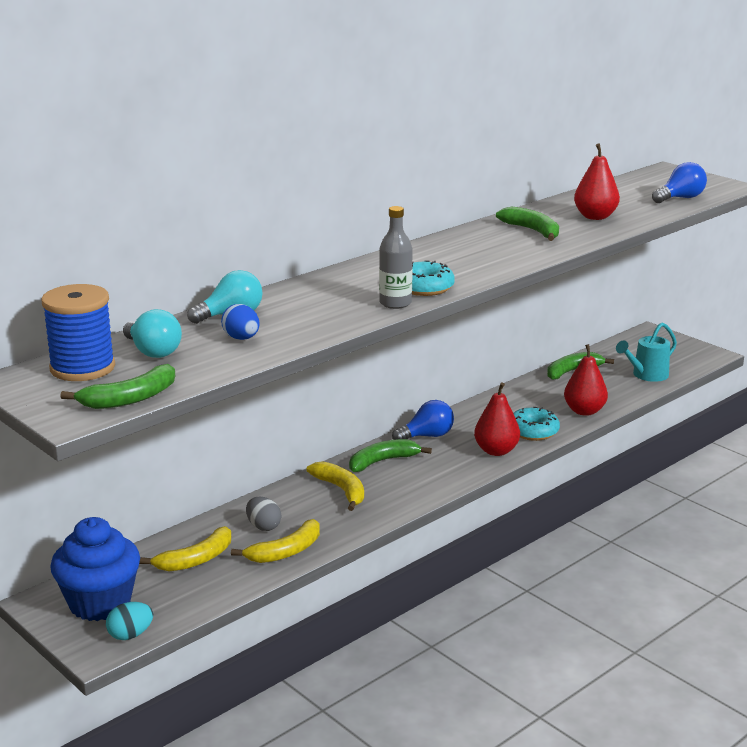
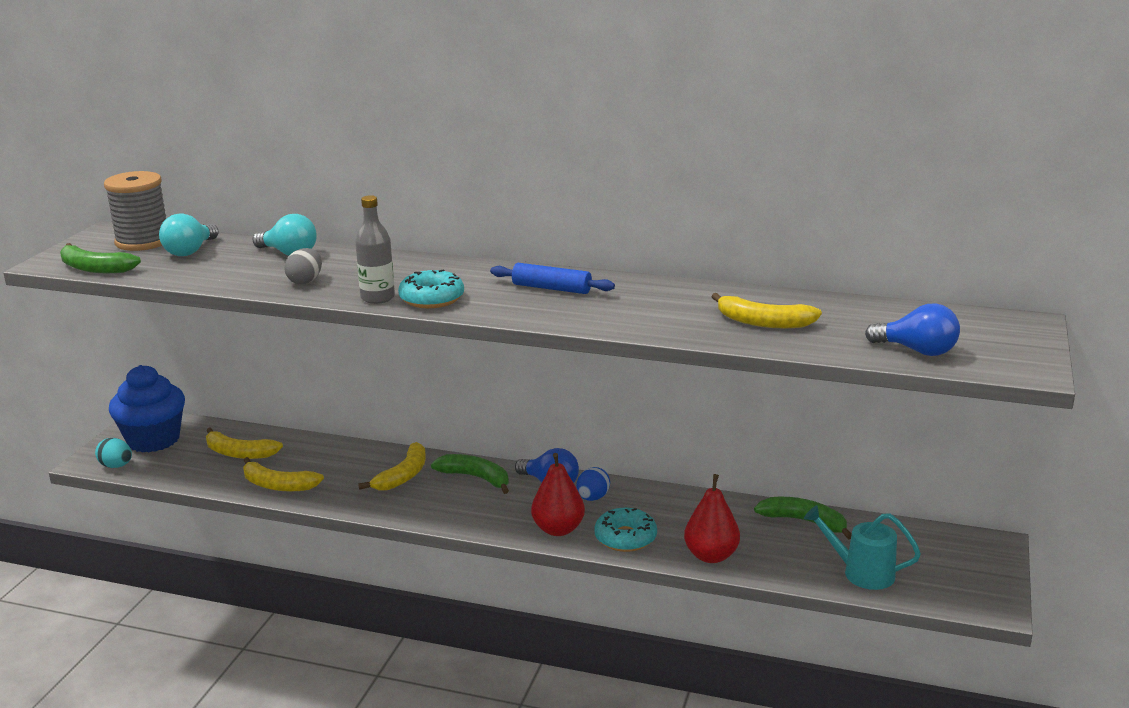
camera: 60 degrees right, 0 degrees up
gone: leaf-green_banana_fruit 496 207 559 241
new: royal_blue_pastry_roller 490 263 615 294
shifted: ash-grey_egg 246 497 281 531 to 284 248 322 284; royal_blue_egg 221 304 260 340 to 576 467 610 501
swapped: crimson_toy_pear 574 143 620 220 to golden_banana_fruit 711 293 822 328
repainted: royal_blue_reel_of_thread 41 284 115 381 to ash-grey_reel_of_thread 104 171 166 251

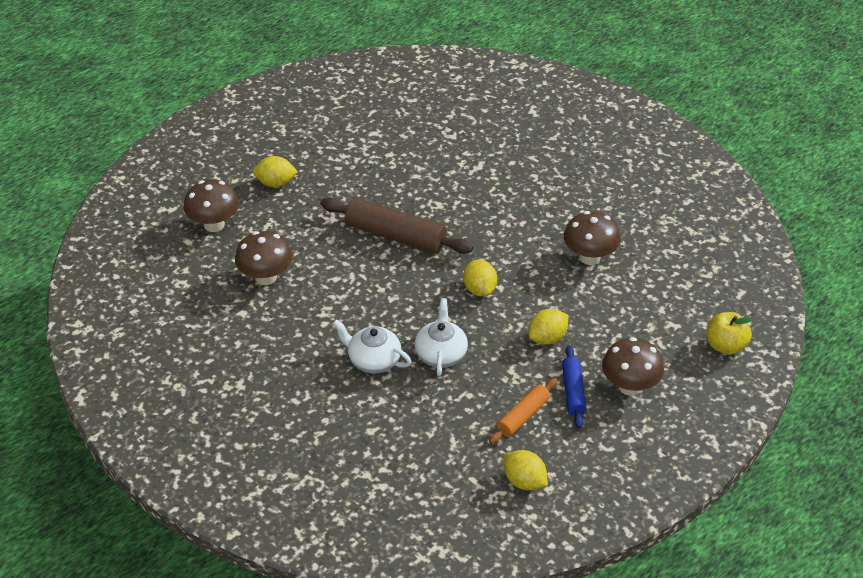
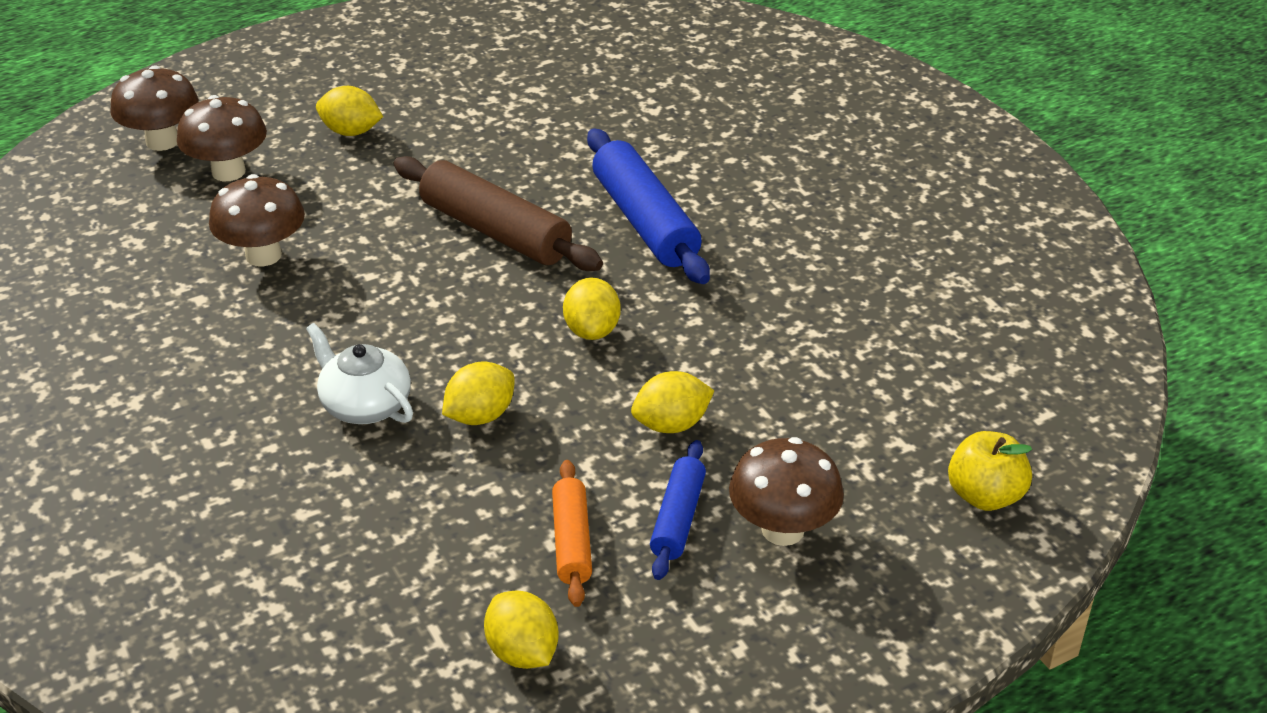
camera: 15 degrees right, 5 degrees down
new: royal_blue_pastry_roller 587 128 710 284
shifted: dark_brown_toadstool 564 211 620 265 to 110 65 199 151
swapped: pure_white_china_teapot 415 298 468 376 to golden_lemon 442 362 515 425
rotated: orange-coloured_pastry_roller 489 378 558 444 = 552 460 592 607 60 degrees counterclockwise

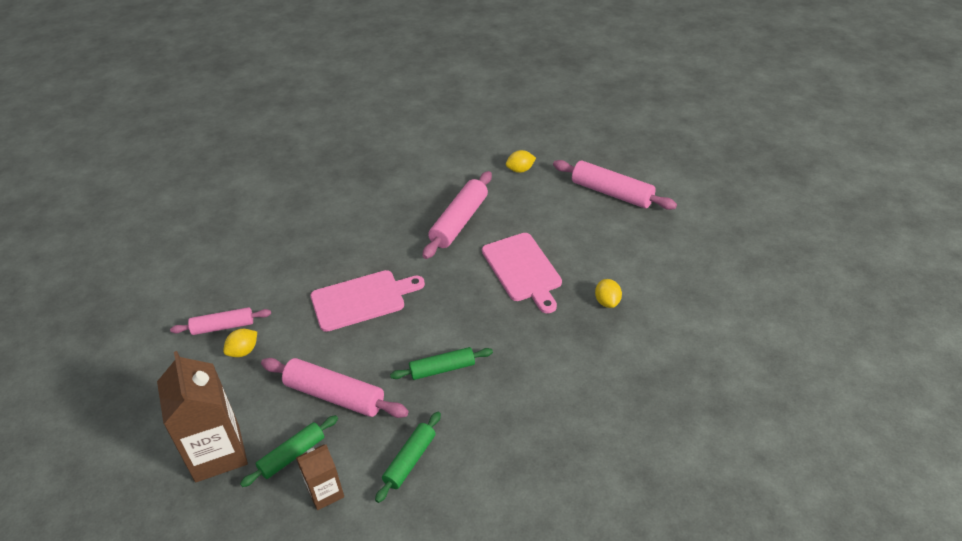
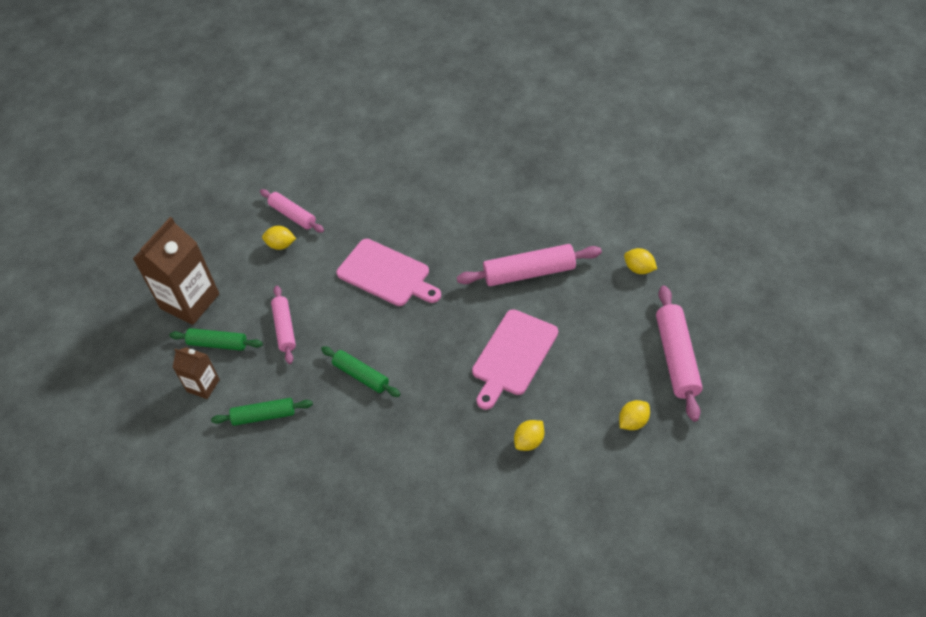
camera: 55 degrees right, 10 degrees up
new: golden_lemon 619 400 650 430
scaled: rose-pink_pastry_roller 261 358 408 418 = 271 286 296 364 x0.64

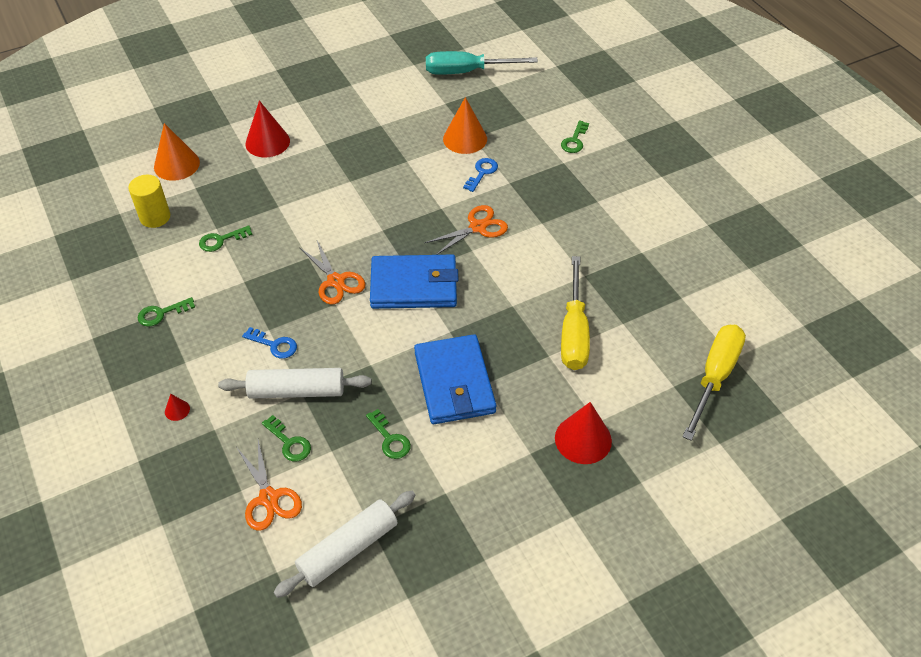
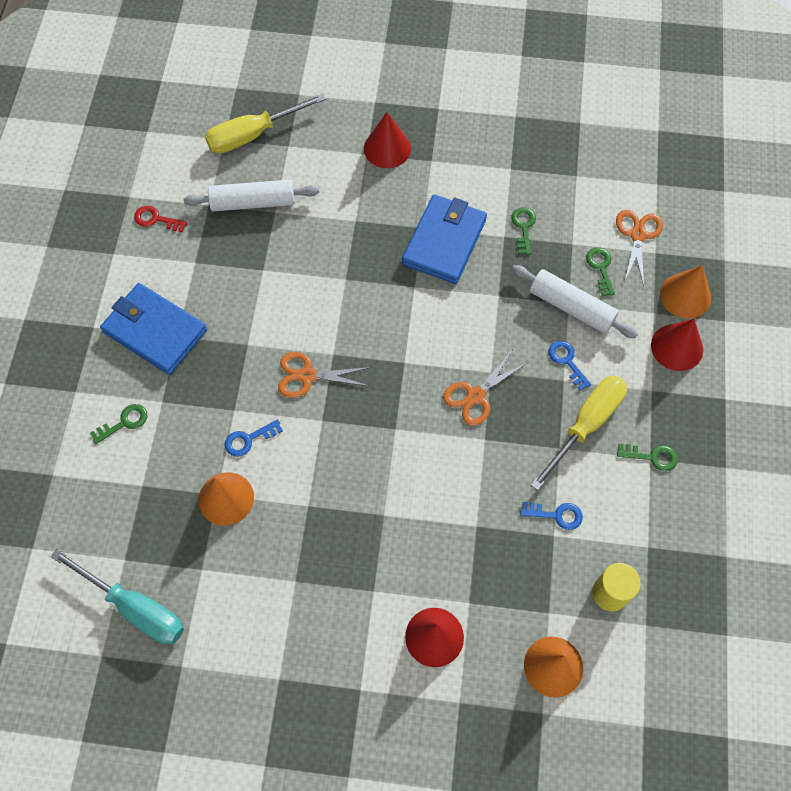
camera: 145 degrees left, 15 degrees up
new: crimson_door_key 134 206 187 232; orange-coloured_cone 660 265 711 318
shifted: royal_blue_billfold 370 254 459 309 to 100 283 207 375; pure_white_pastry_roller 274 491 416 598 to 184 180 319 212; golden_screwdriver 561 256 590 370 to 530 376 627 491
repainted: leaf-green_door_key 199 225 253 252 to royal_blue_door_key 520 502 583 530
rotated: orange-coloured_pair_of_scissors 299 241 366 304 = 443 351 527 426 135 degrees counterclockwise
scaled: crimson_cone 165 394 190 421 = 651 319 703 371 x2.24

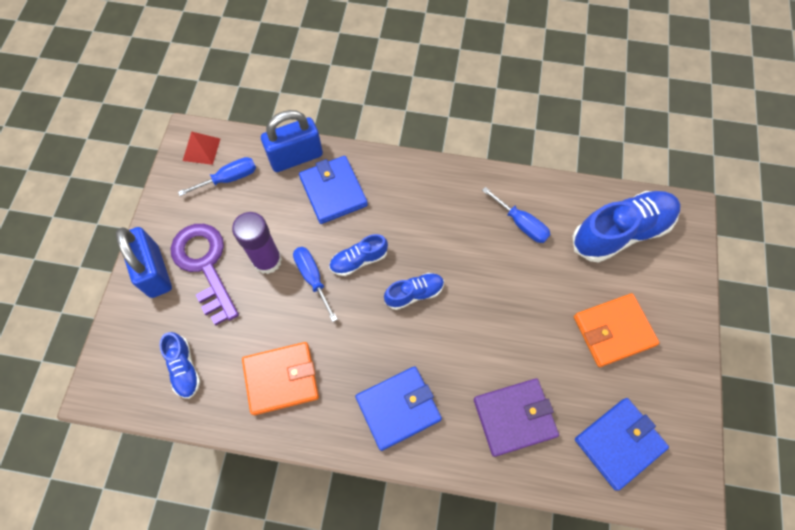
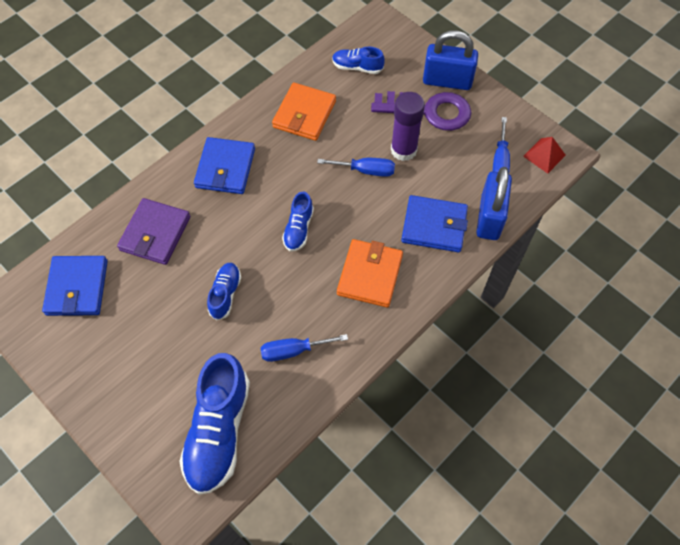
camera: 125 degrees right, 5 degrees down
shifted: royal_blue_lace-up_shoe 329 234 388 276 to 207 263 241 320; orange-coloured_billfold 574 293 660 367 to 337 239 403 308

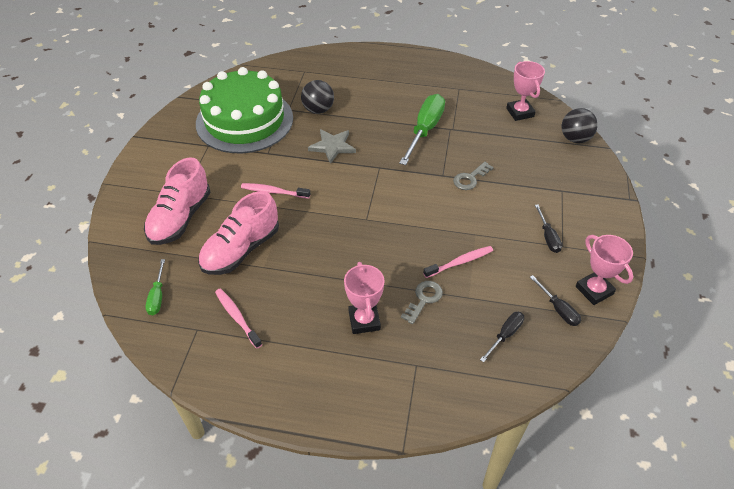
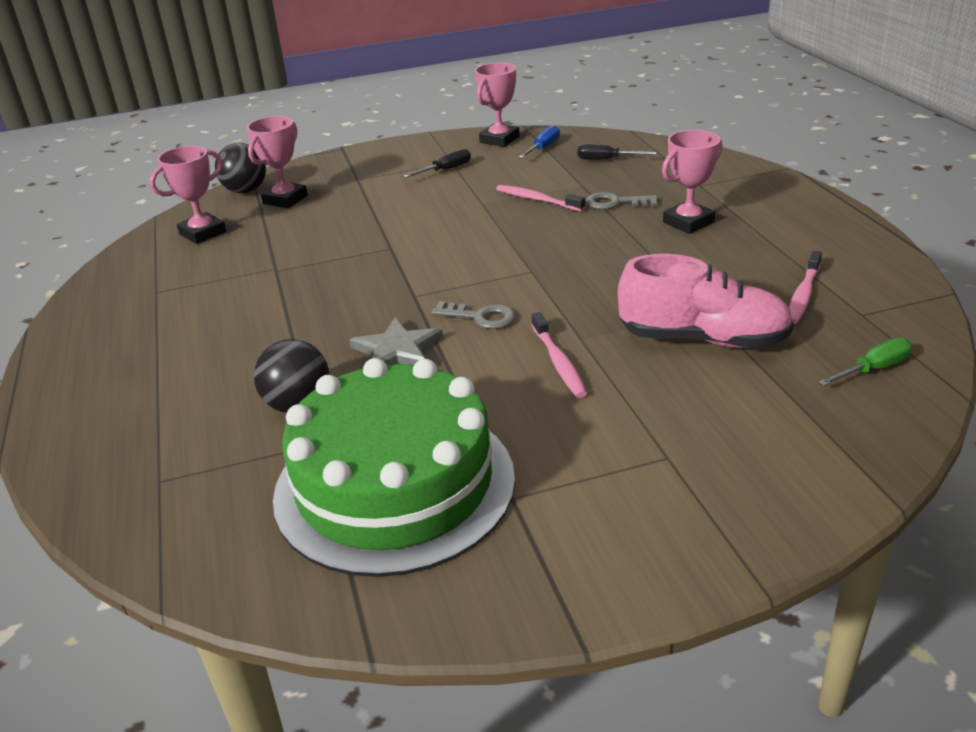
camera: 115 degrees left, 15 degrees down
gone: rose-pink_lace-up_shoe 144 157 211 245; leaf-green_screwdriver 399 94 445 165
new: rose-pink_award_cup 247 116 308 208
shifted: ash-grey_door_key 453 162 494 190 to 431 301 516 329
repainted: ebony_screwdriver 530 275 581 326 to royal_blue_screwdriver 519 125 560 158

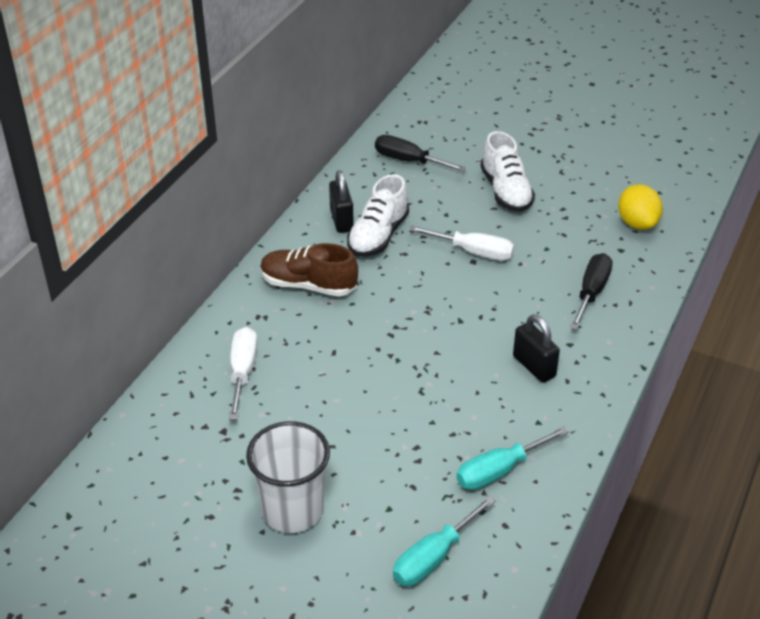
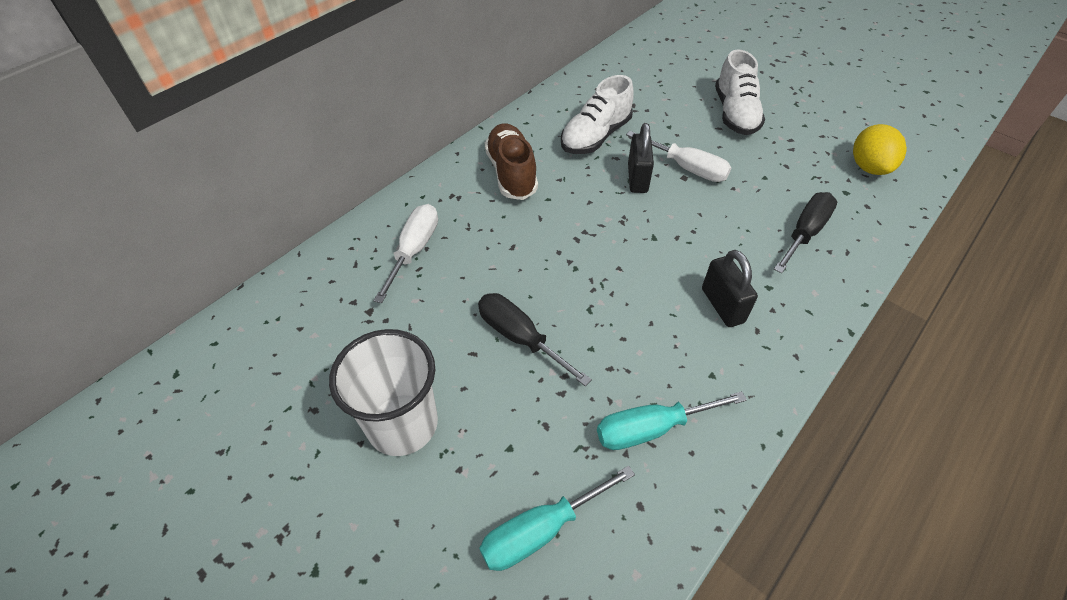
camera: 15 degrees right, 10 degrees up
shifted: ebony_screwdriver 375 135 467 172 to 478 293 592 386; ebony_padlock 329 170 354 233 to 628 123 654 193
rotated: dark_brown_lace-up_shoe 260 243 358 297 = 485 124 538 200 45 degrees clockwise

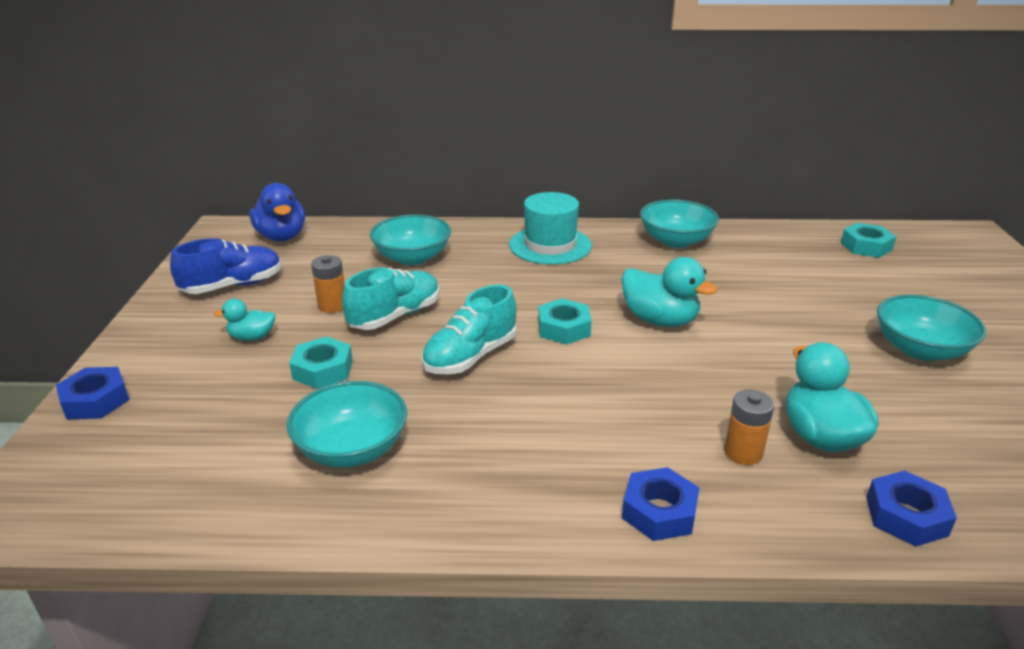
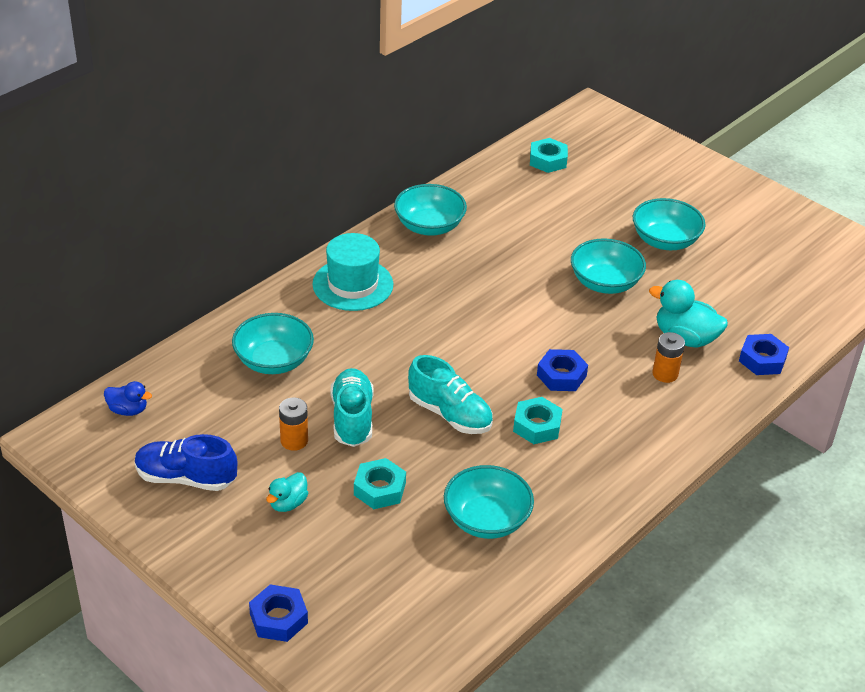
camera: 50 degrees left, 10 degrees up
gone: teal_toy_duck 621 257 717 327
new: teal_serving_bowl 571 238 646 294
shifted: teal_hex_nut 538 298 592 345 to 513 397 563 444; royal_blue_hex_nut 622 467 700 541 to 537 349 588 391
rotated: royal_blue_lace-up_shoe 170 238 282 294 = 135 434 237 491 90 degrees counterclockwise; teal_lace-up_shoe 422 285 516 374 = 408 355 493 434 45 degrees counterclockwise
scaled: royal_blue_toy_duck 249 183 305 241 = 104 381 152 416 x0.57

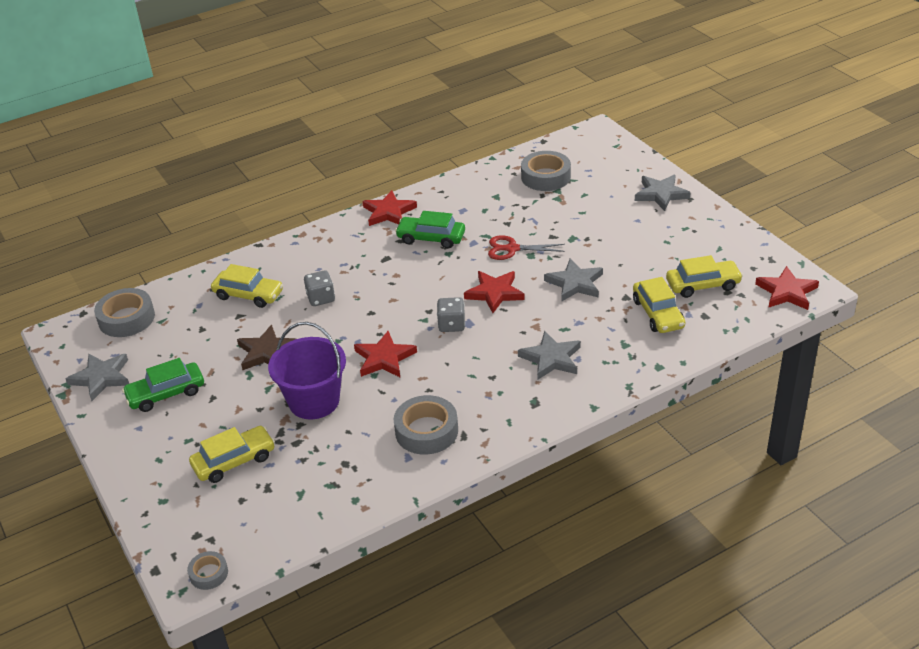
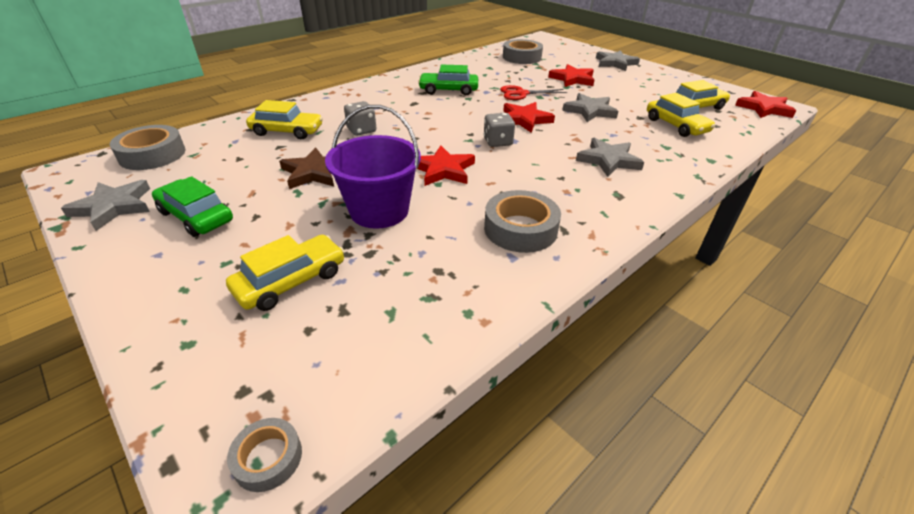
camera: 15 degrees left, 0 degrees up
shifted: crimson_star_shape 363 190 417 226 to 548 64 594 87
rotated: leaf-green_toy_car 122 358 204 412 = 152 176 233 237 75 degrees clockwise

